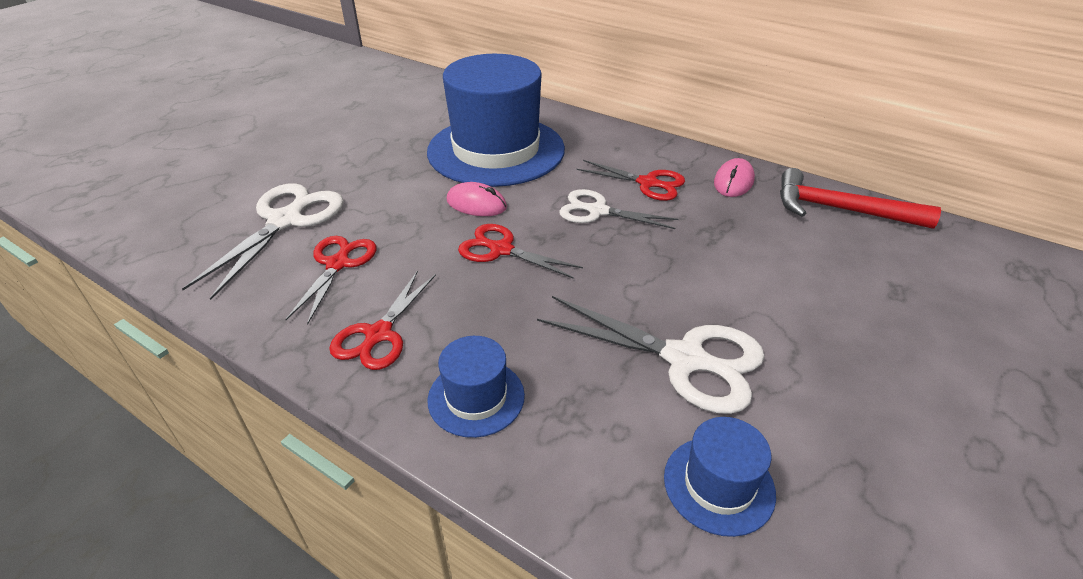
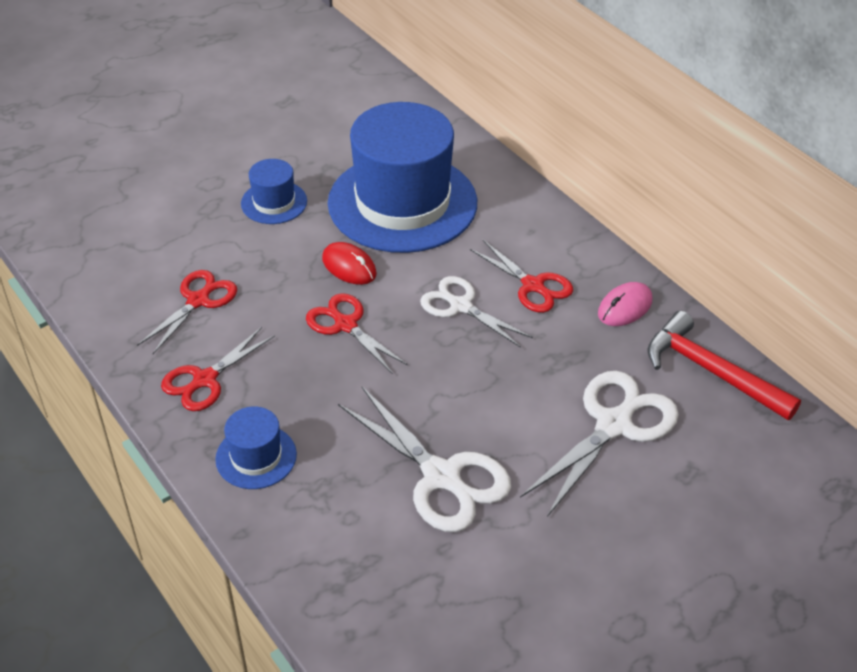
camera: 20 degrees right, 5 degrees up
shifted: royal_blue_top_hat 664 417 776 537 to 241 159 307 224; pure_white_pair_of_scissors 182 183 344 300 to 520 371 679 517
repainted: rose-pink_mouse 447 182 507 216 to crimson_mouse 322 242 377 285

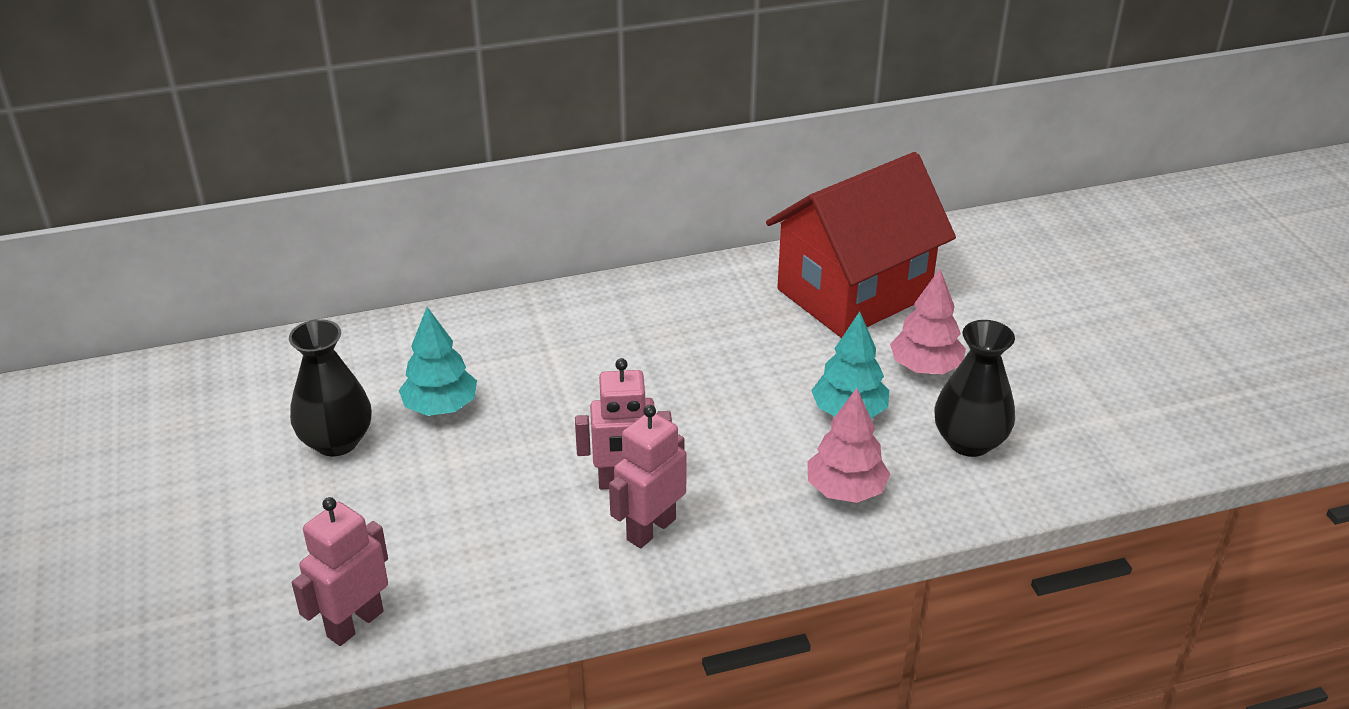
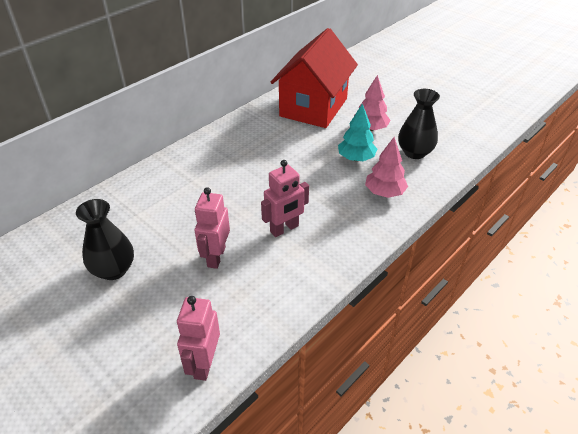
camera: 30 degrees left, 5 degrees up
gone: teal_tree 399 307 477 416
shifted: rose-pink_robot 609 405 687 548 to 194 187 230 269

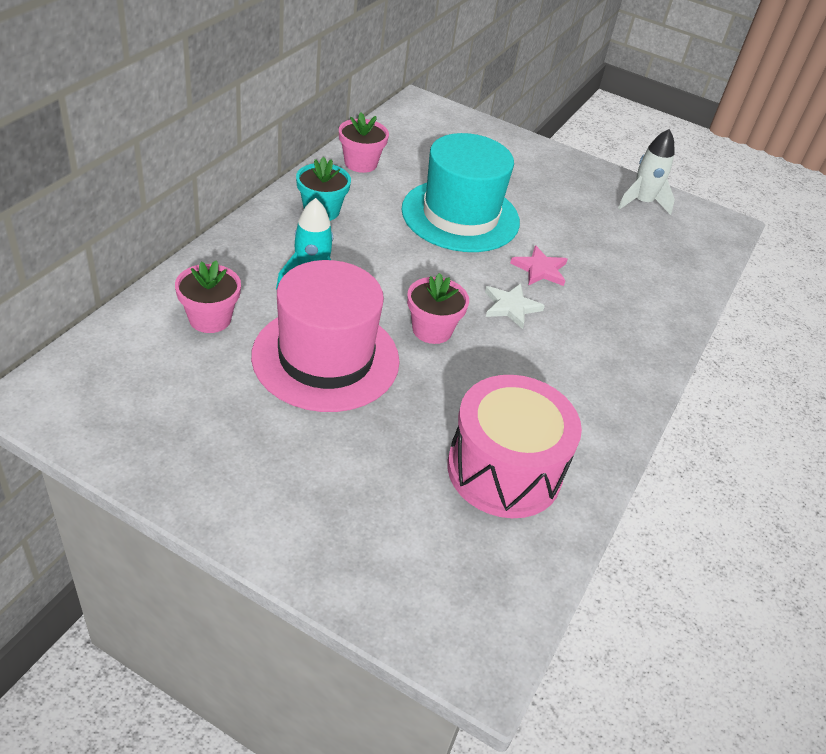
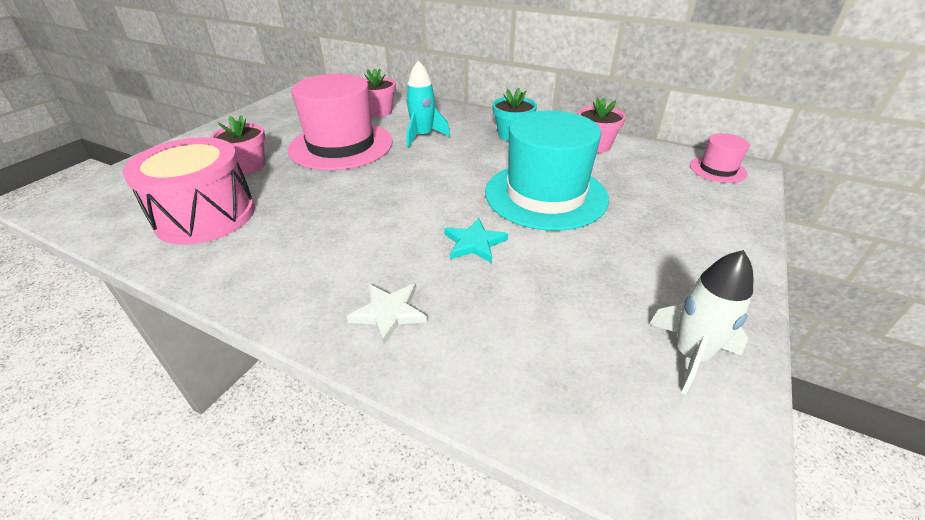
camera: 95 degrees right, 5 degrees down
new: rose-pink_top_hat 690 133 750 183
shifted: rose-pink_potted_plant 407 273 469 344 to 211 115 265 174; pure_white_star_shape 485 284 545 329 to 347 284 427 344
repainted: rose-pink_star_shape 510 245 567 286 to teal_star_shape 444 218 508 263

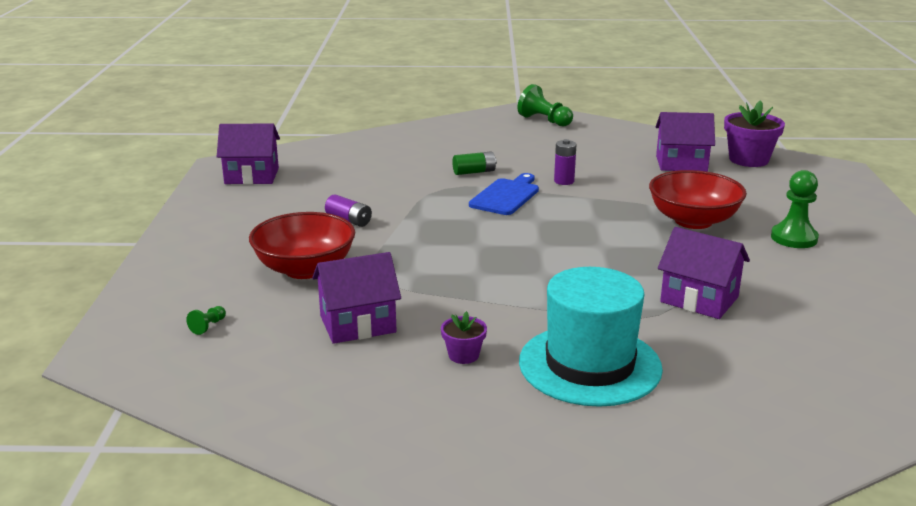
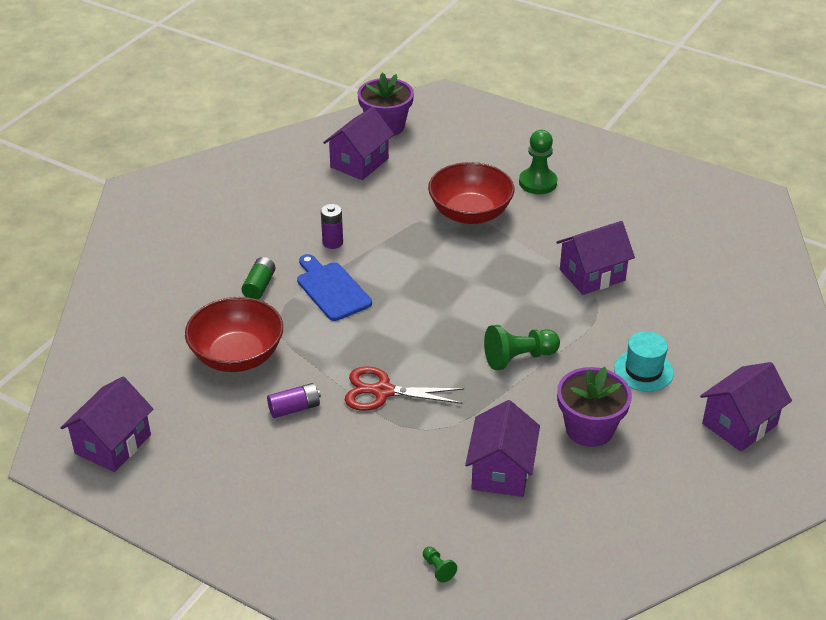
camera: 60 degrees left, 15 degrees up
new: crimson_pair_of_scissors 345 366 464 411; purple_house 700 362 792 452
shifted: crimson_serving_bowl 249 212 355 279 to 185 297 283 372; leaf-green_chess_pawn 517 84 573 127 to 484 325 560 370
scaled: purple_potted_plant 441 311 487 364 = 557 367 632 447 x1.88; teal_top_hat 519 267 663 407 = 614 331 674 392 x0.53

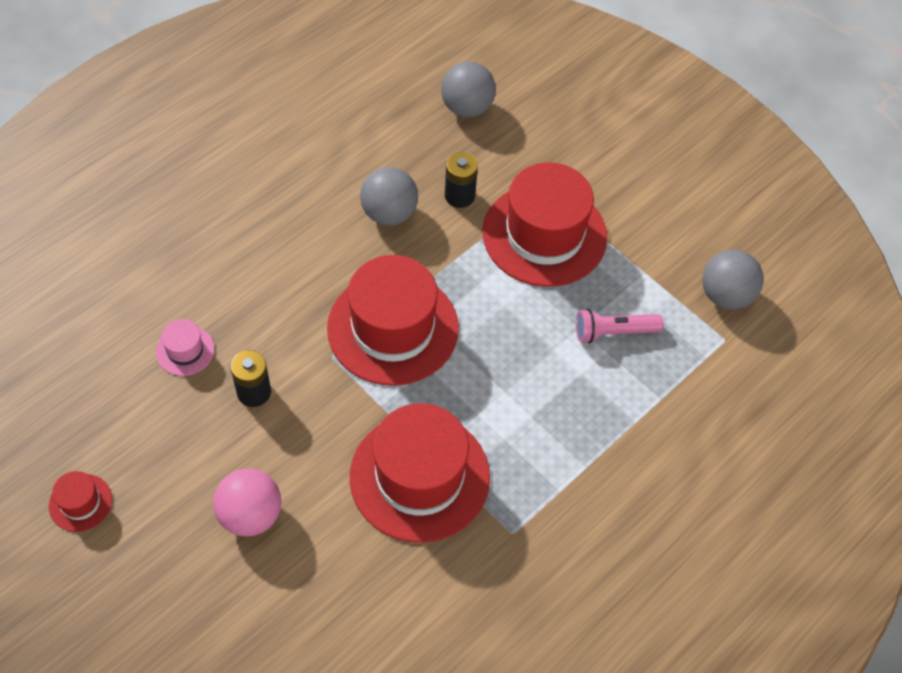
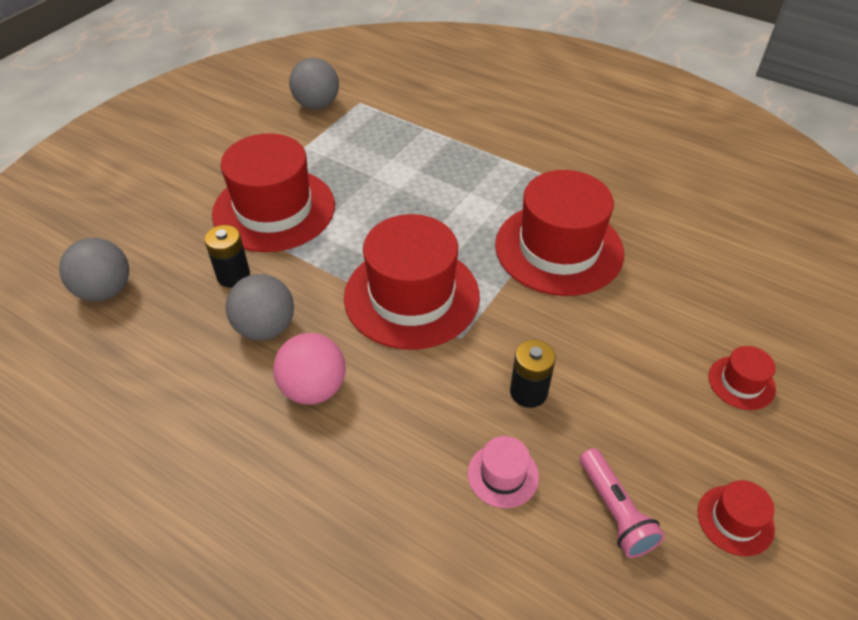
camera: 100 degrees left, 10 degrees down
new: crimson_top_hat 708 346 776 410
shifted: rose-pink_ball 213 468 281 537 to 273 333 346 405; rose-pink_torch 576 309 663 343 to 580 448 665 558

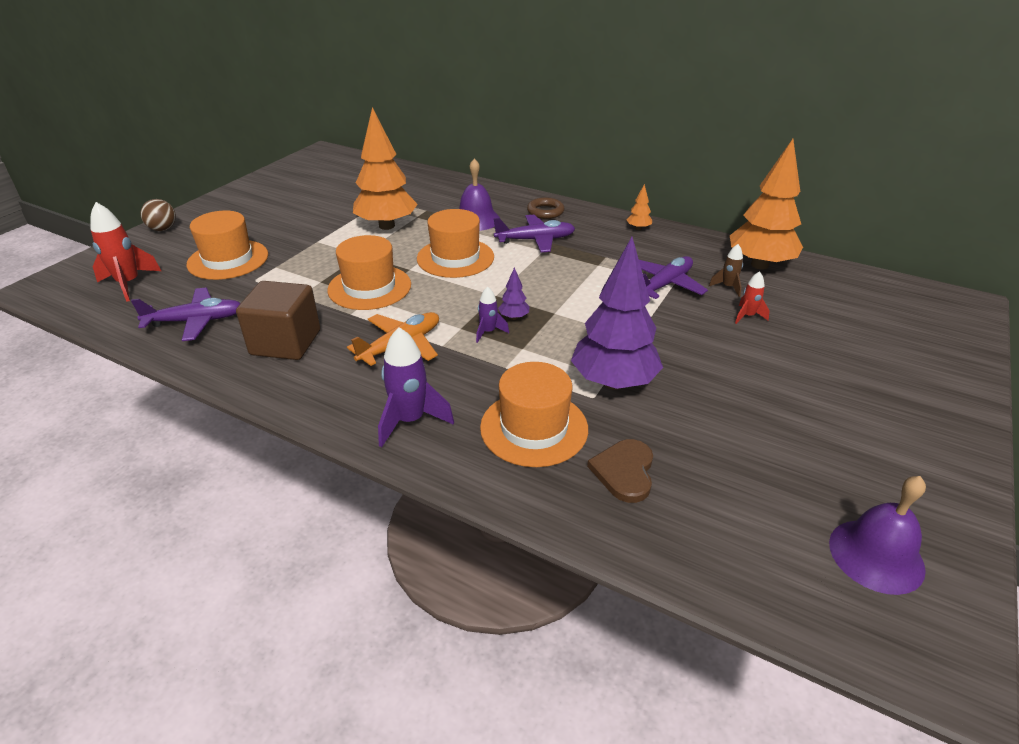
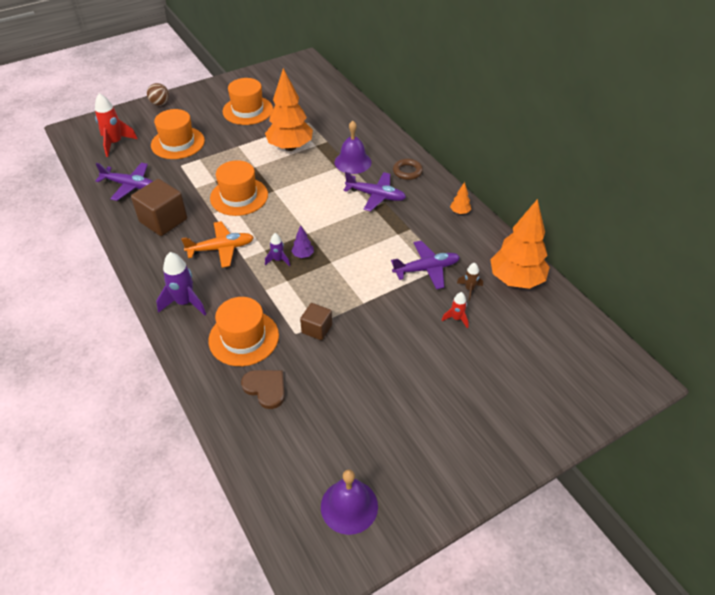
camera: 30 degrees right, 10 degrees up
shifted: orange-coloured_top_hat 417 209 494 278 to 223 78 273 125
swapped: purple_tree 571 237 663 390 to dark_brown_cube 300 303 332 340
rotated: dark_brown_love_heart 587 439 653 503 = 241 370 285 409 90 degrees clockwise

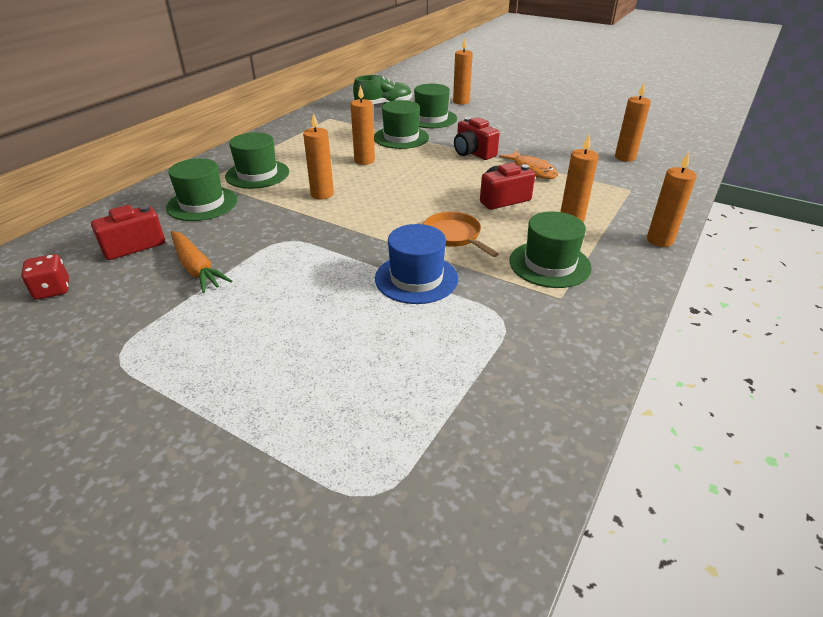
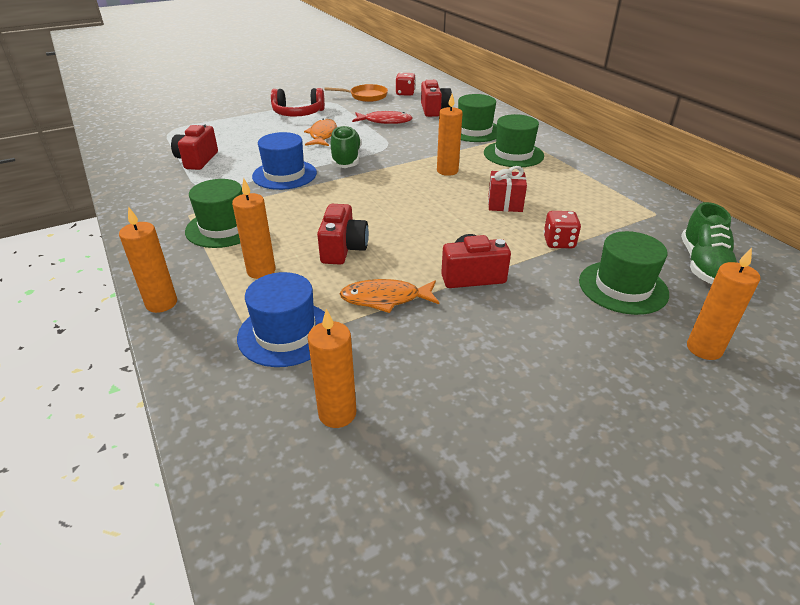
camera: 120 degrees right, 0 degrees up
new: crimson_photo_camera 171 123 218 170; royal_blue_top_hat 237 272 325 367; crimson_over-ear_headphones 271 88 325 117; orange-coloured_toy_fish 304 118 337 146; leaf-green_lace-up_shoe 331 125 361 168
shifted: orange-coloured_skillet 423 212 499 257 to 325 84 388 102
swapped: orange-coloured_root_vegetable 171 231 232 293 to crimson_toy_fish 352 111 412 124; orange-coloured_candle 351 85 375 165 to crimson_gift 488 166 527 212; leaf-green_top_hat 374 100 429 149 to crimson_dice 543 211 581 248

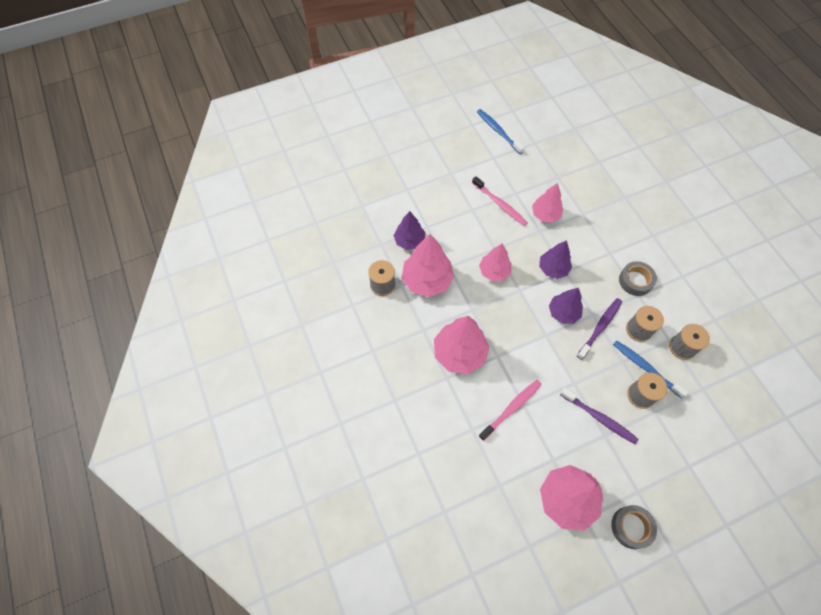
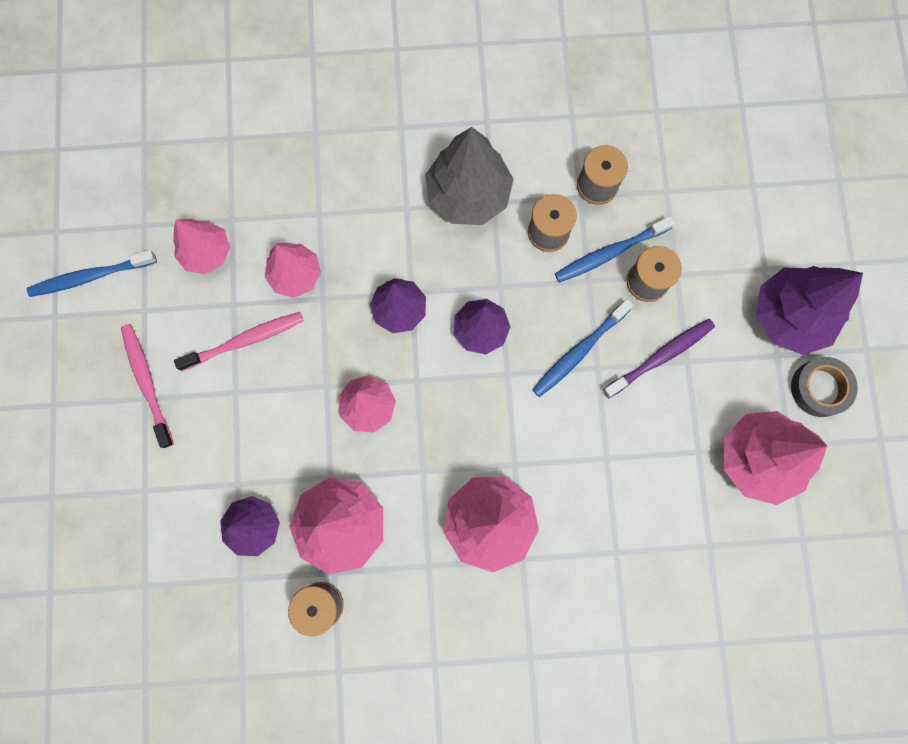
camera: 70 degrees left, 15 degrees up
gone: purple_tooth_brush 577 298 622 360
new: rose-pink_tree 173 219 230 274; royal_blue_tooth_brush 532 299 633 397; purple_tree 756 266 863 355
shifted: rose-pink_tooth_brush 479 380 542 441 to 121 324 174 448
swapped: ash-grey_roll_of_tape 619 261 657 296 to ash-grey_tree 425 127 514 225

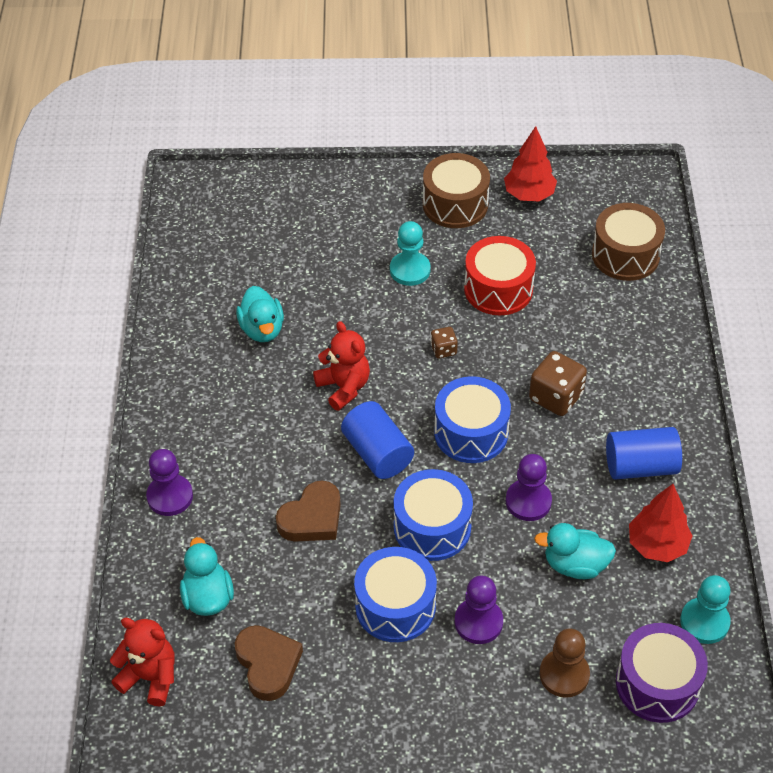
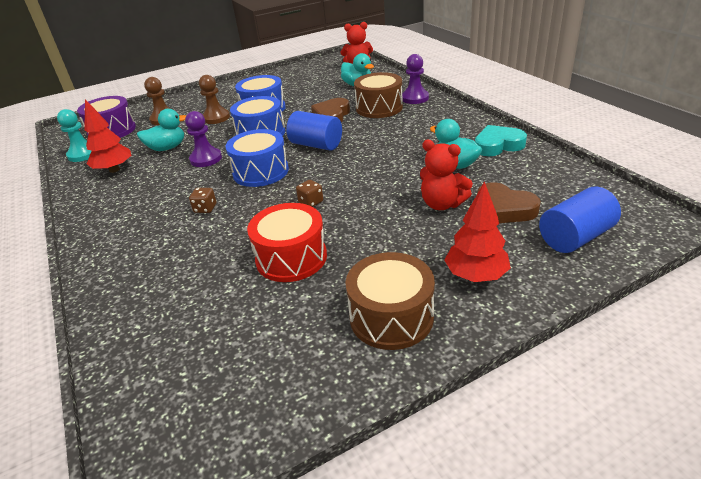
camera: 155 degrees right, 15 degrees down
gone: teal_chess_pawn 390 221 431 286
new: teal_love_heart 475 125 527 156
shifted: dark_brown_drum 592 203 665 281 to 354 72 403 118; crimson_teddy 313 321 370 411 to 420 140 473 210; crimson_tree 504 126 557 201 to 444 181 511 282; dark_brown_love_heart 235 625 303 701 to 477 182 541 223; royal_blue_solid_cylinder 606 427 682 480 to 539 187 621 253
repainted: purple_chess_pawn 455 576 503 644 to dark_brown_chess_pawn 199 75 230 124
scaled: dark_brown_dice 529 351 587 416 = 189 188 216 213 x0.54

